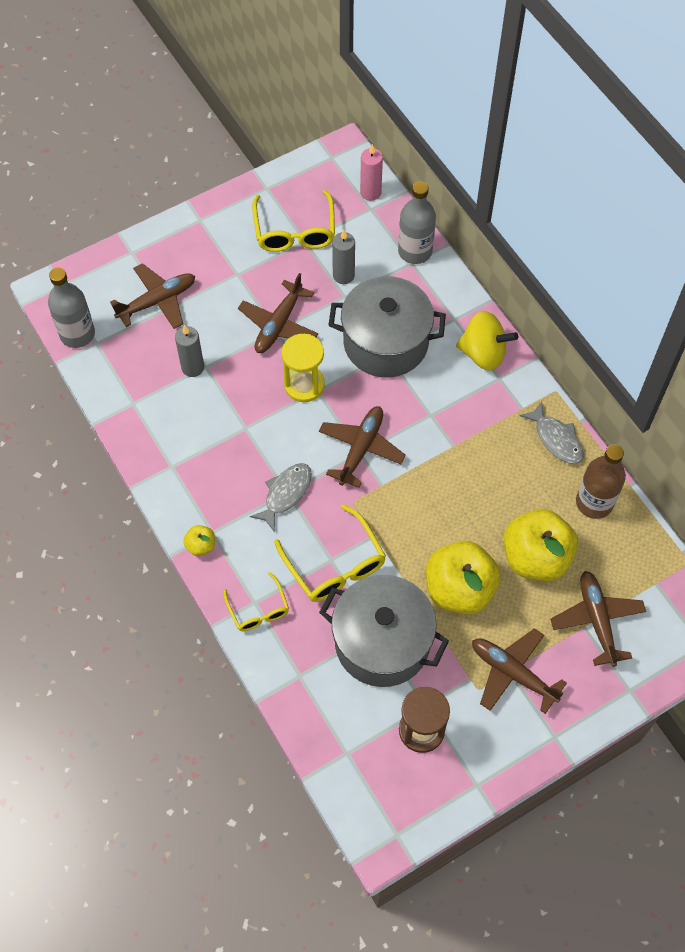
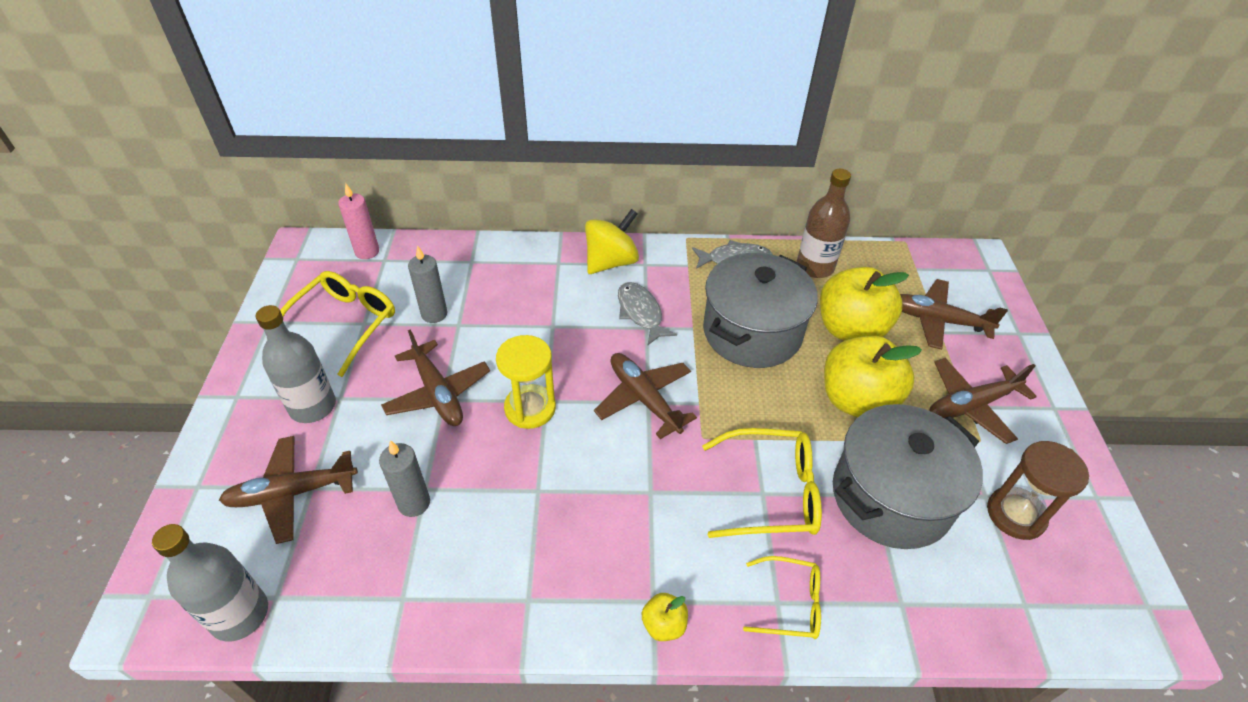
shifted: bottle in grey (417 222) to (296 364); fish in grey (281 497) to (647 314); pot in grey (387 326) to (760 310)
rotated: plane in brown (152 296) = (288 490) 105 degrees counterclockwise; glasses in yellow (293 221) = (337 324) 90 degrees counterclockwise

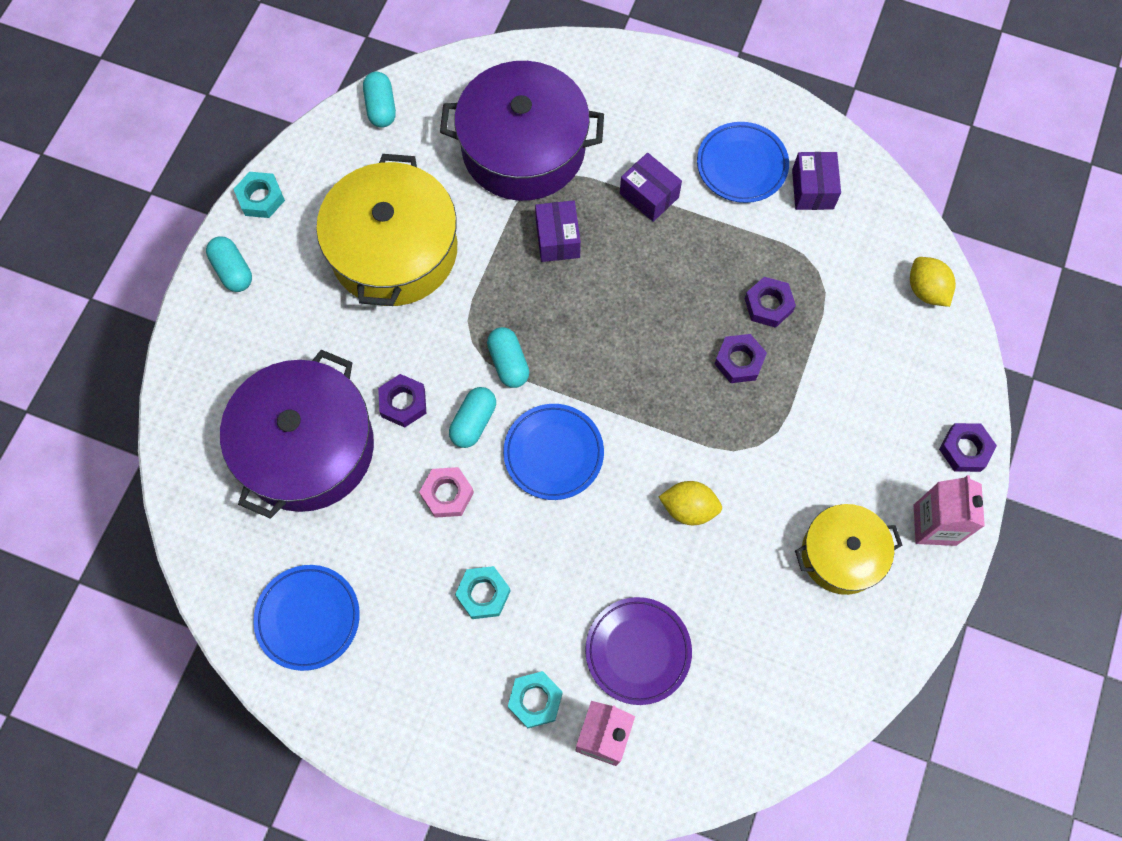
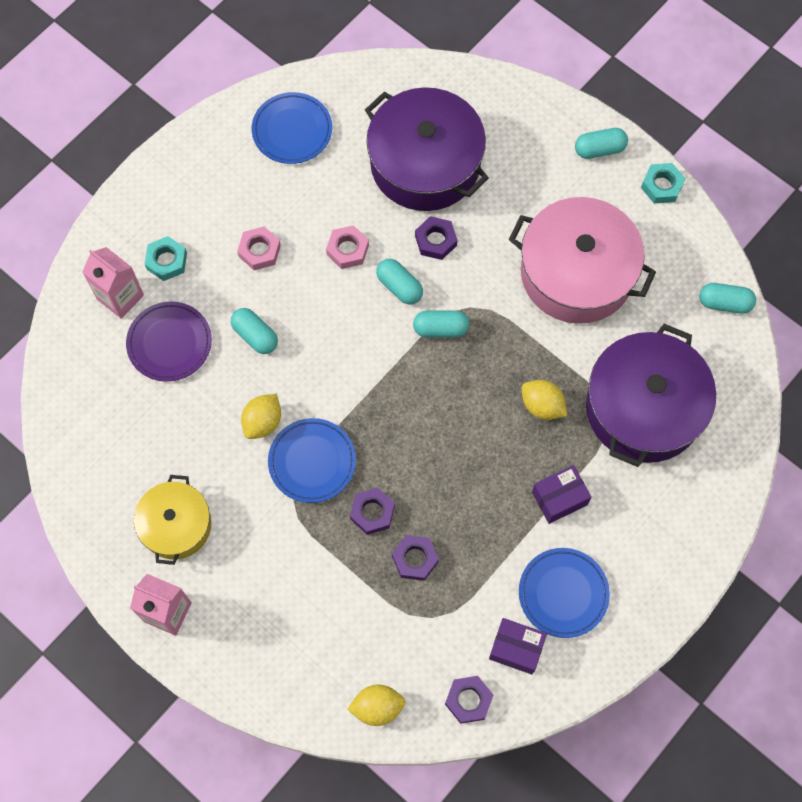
new: capsule in turquoise (254 331)
shifted: plate in blue (553 452) to (312 460); nut in purple (968 447) to (469 700)
swapped: box in purple (558 231) to lemon in yellow (544 400)
repainted: nut in turquoise (483 592) to nut in pink (259 248); pot in yellow (386 230) to pot in pink (582 260)

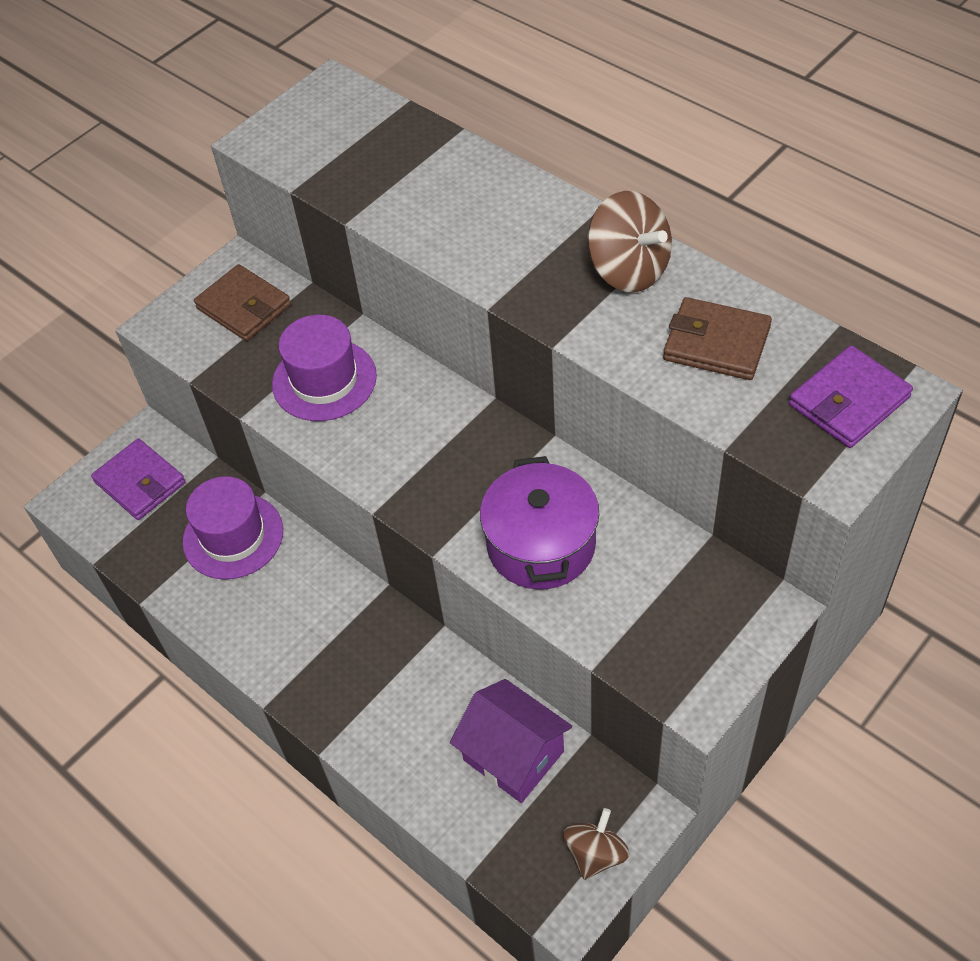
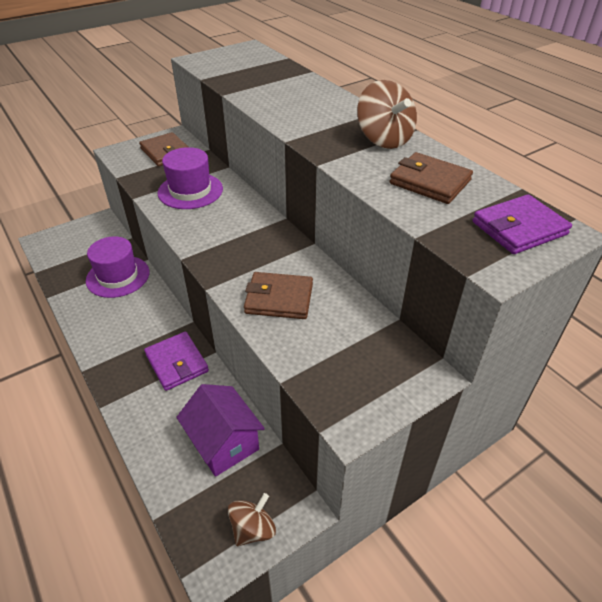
shifted: wallet in purple (138 479) to (176 361)
swapped: pot in purple (539 523) to wallet in brown (278 295)

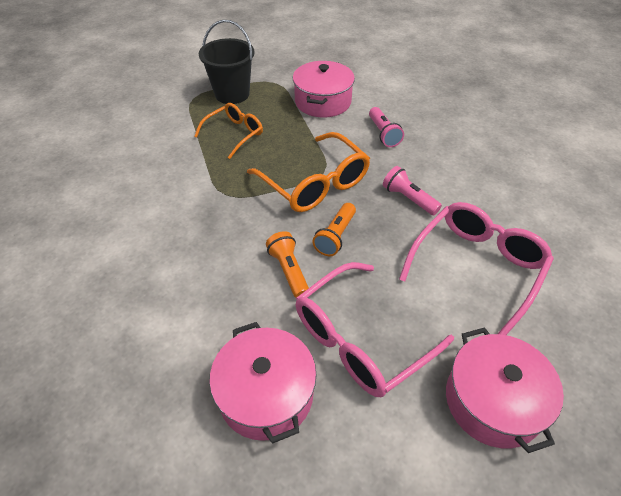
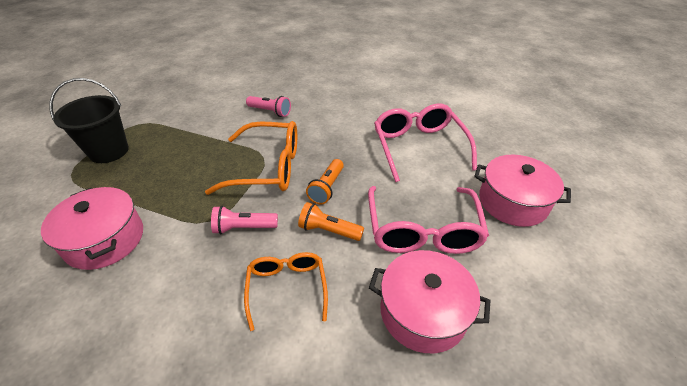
shifted: pot in pink (324 89) to (92 228); flashlight in pink (412 190) to (244 220); glasses in orange (228 131) to (286 291)
rotated: flashlight in orange (334 229) = (325 182) 45 degrees clockwise

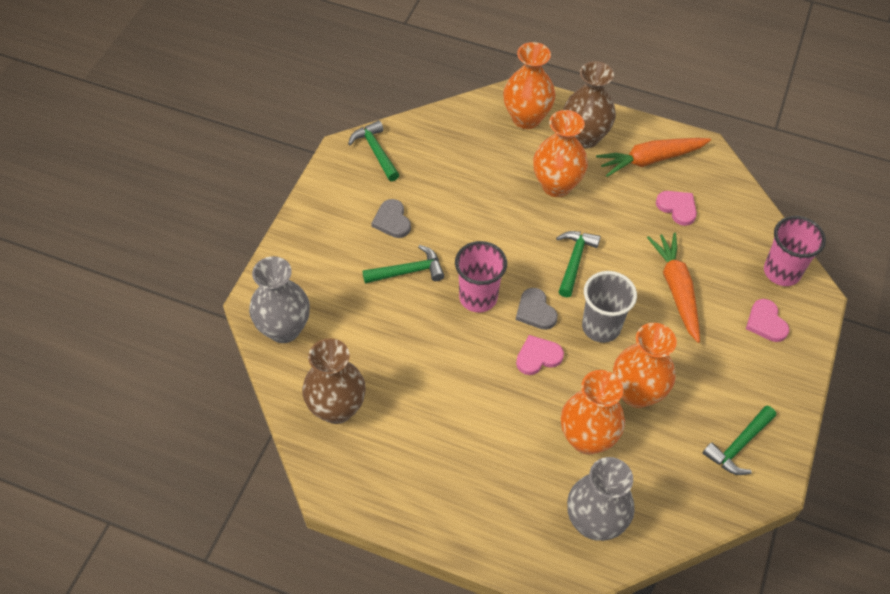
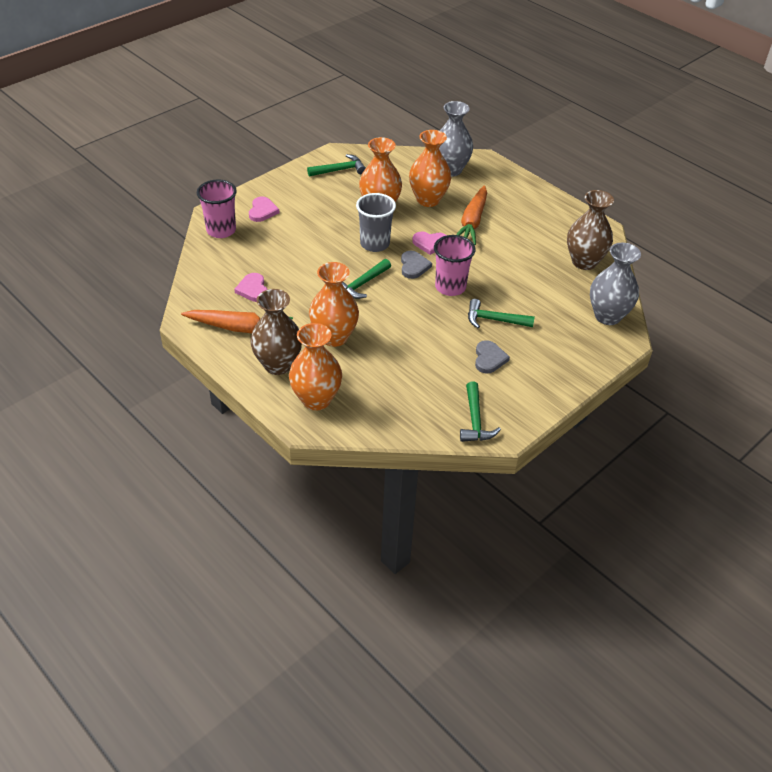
shifted: carrot in orange (673 287) to (471 215)

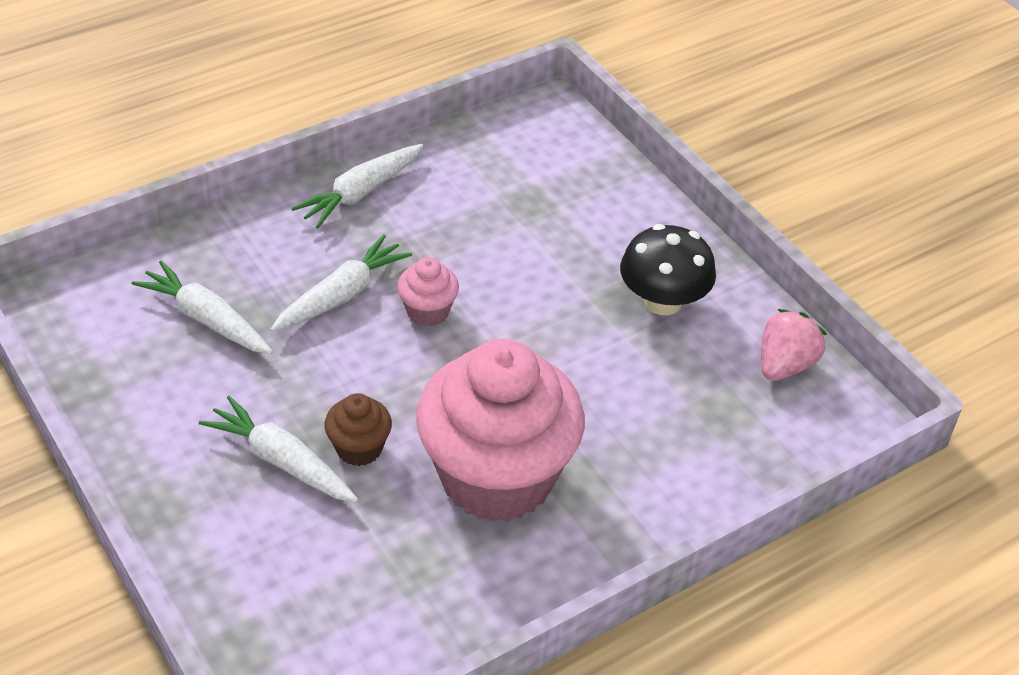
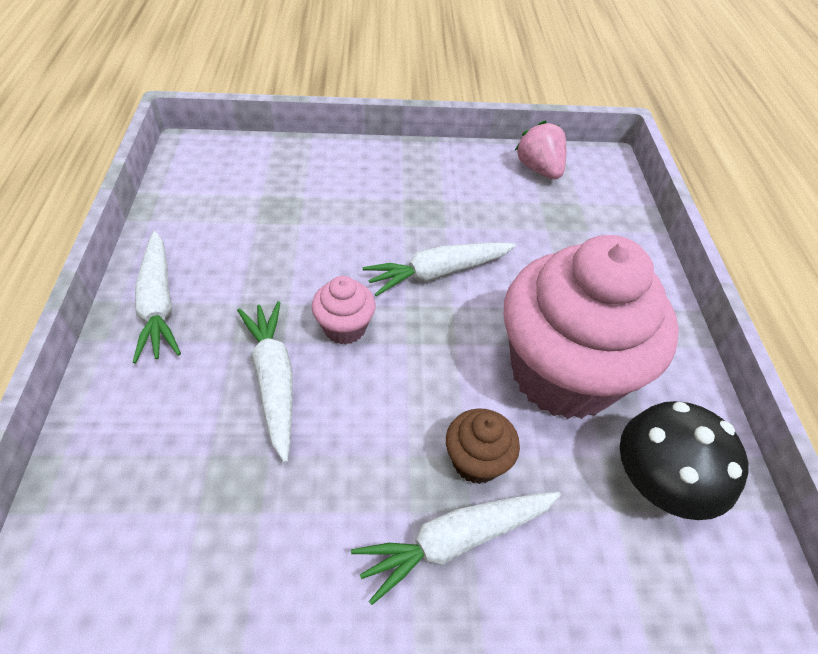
shifted: carrot in white (202 307) to (439 269); mushroom in black (668 269) to (684 460)

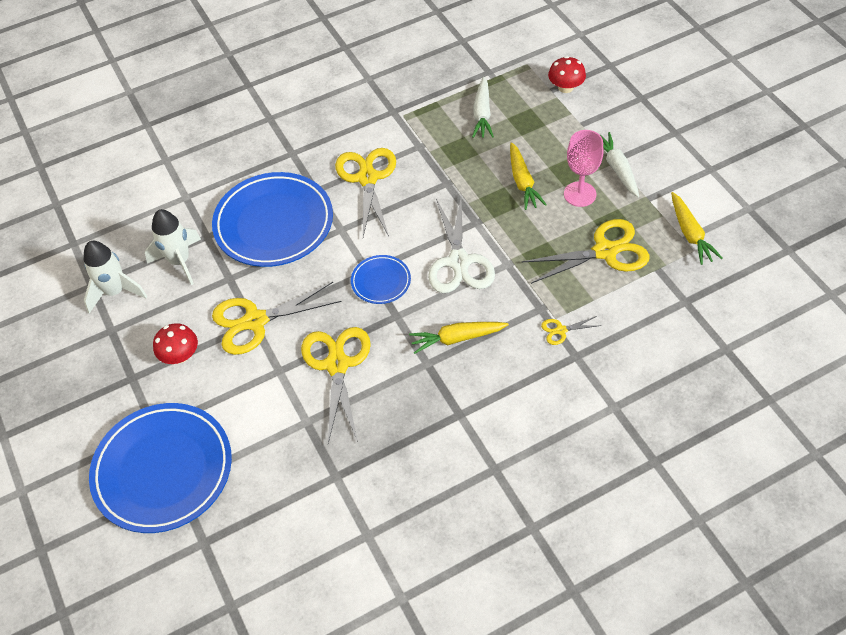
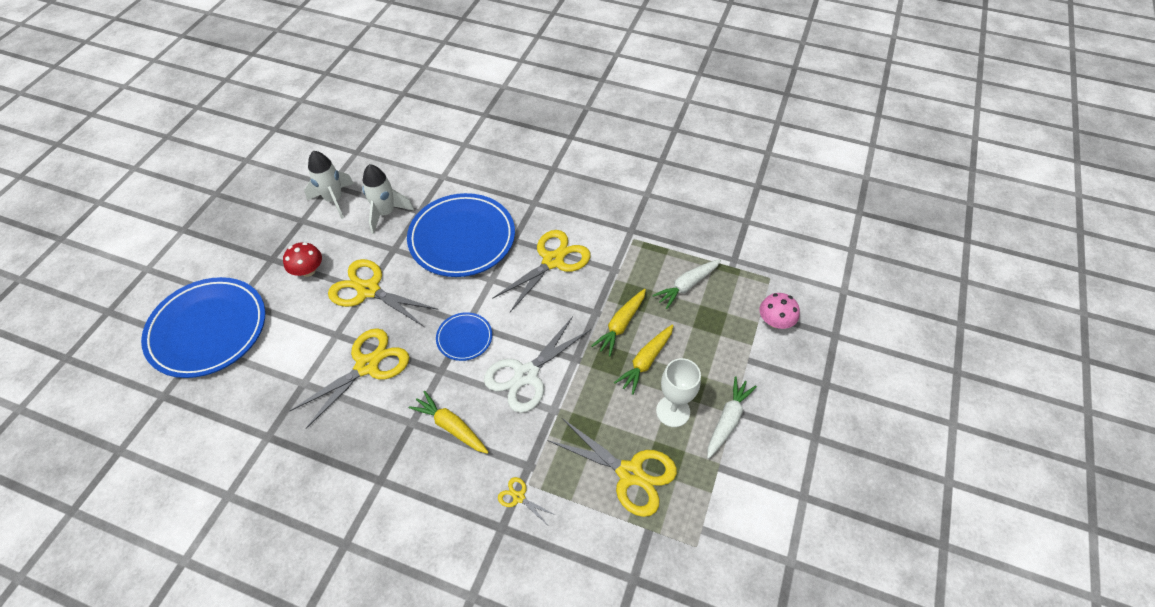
shifted: carrot in yellow (697 228) to (618 322)
repainted: goblet in pink (584 168) to goblet in white (678 392); mushroom in red (567 74) to mushroom in pink (780 311)

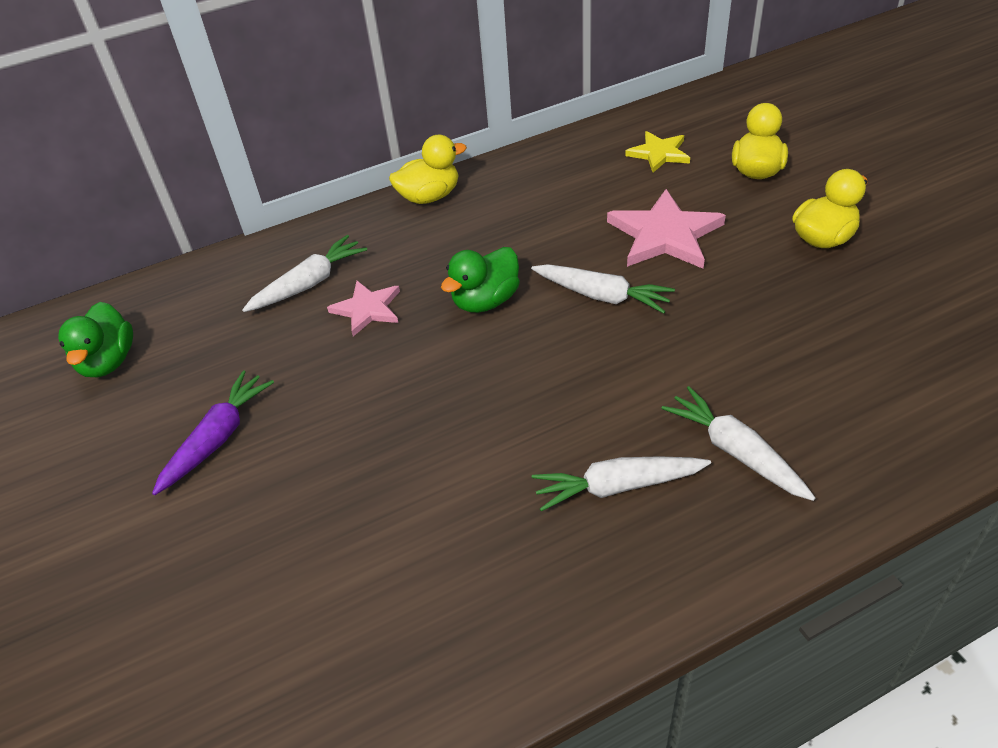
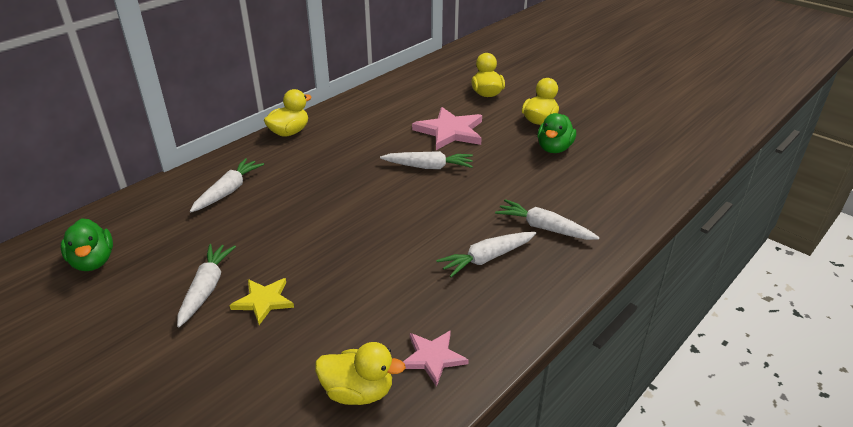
new: duck in yellow (360 373)
shifted: star in yellow (657 152) to (261 301); star in pink (363 308) to (436 358); duck in green (480 280) to (556 133)
repainted: carrot in purple (213 432) to carrot in white (206 285)

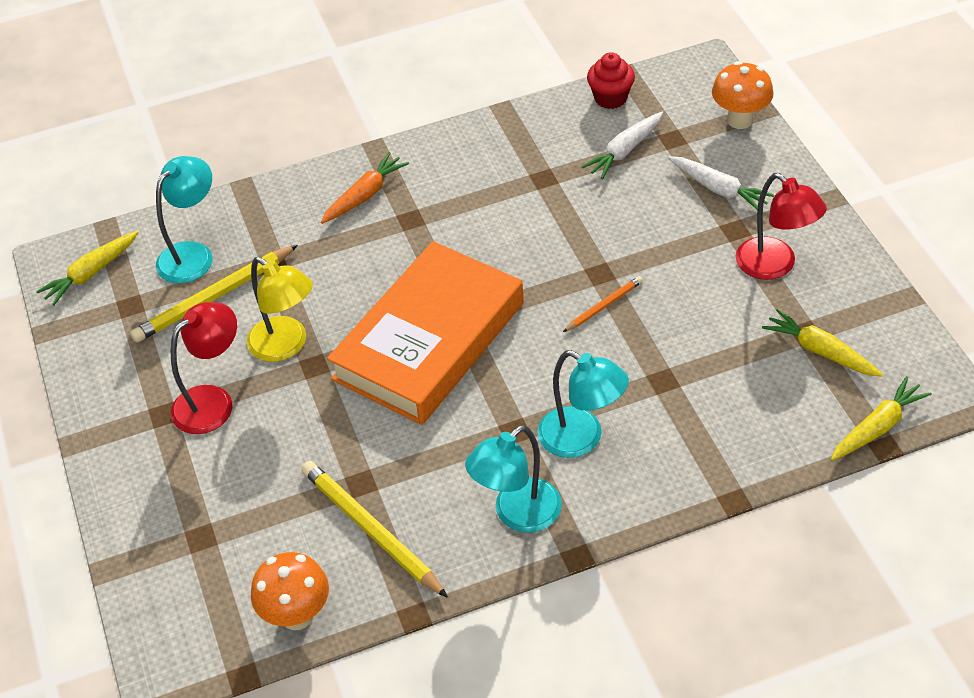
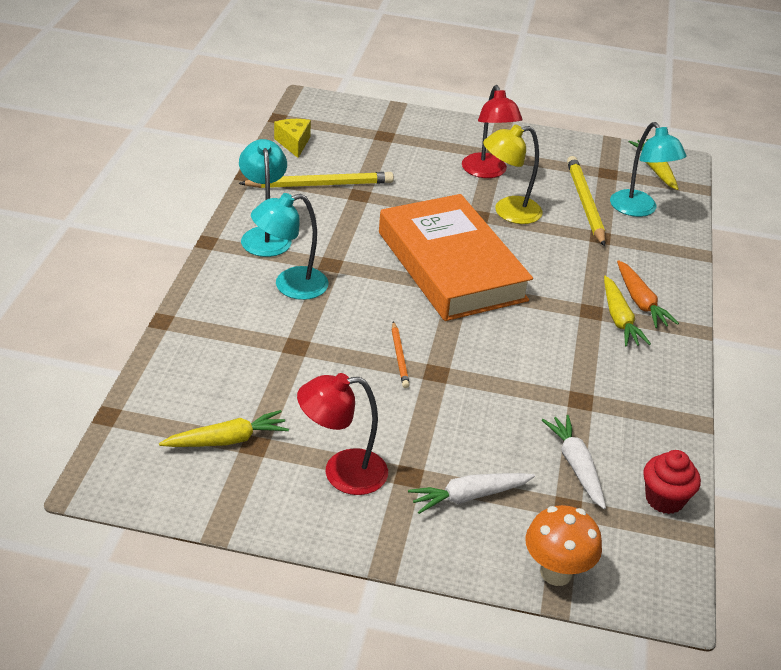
shifted: carrot in yellow (881 418) to (627 311)
swapped: mushroom in orange (290 591) to cheese in yellow (292 138)

